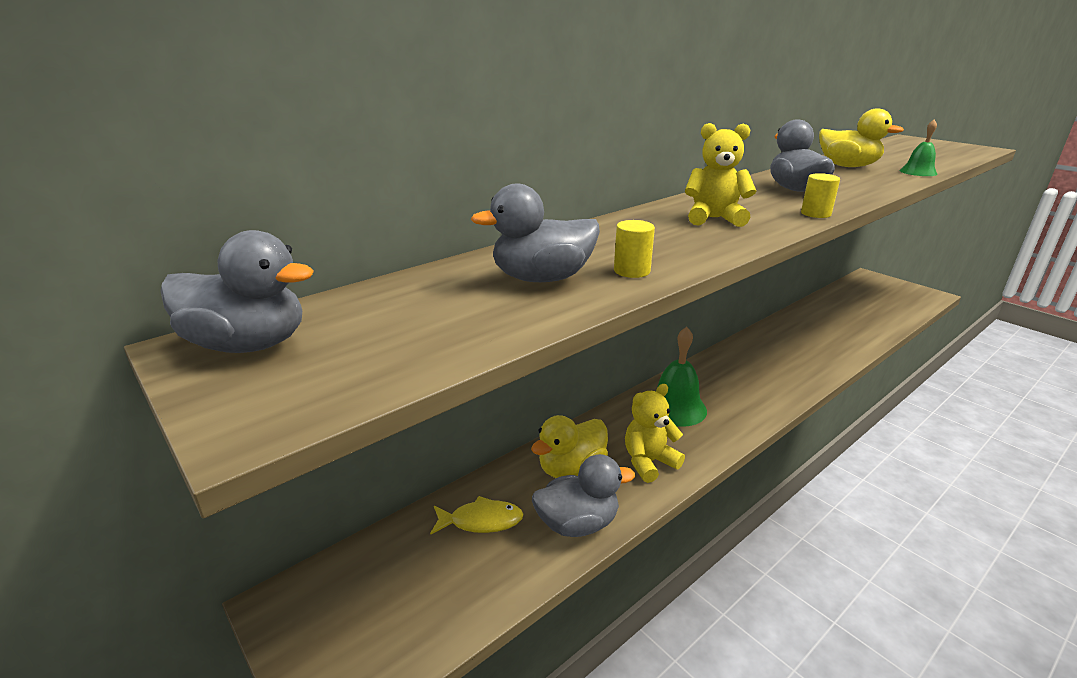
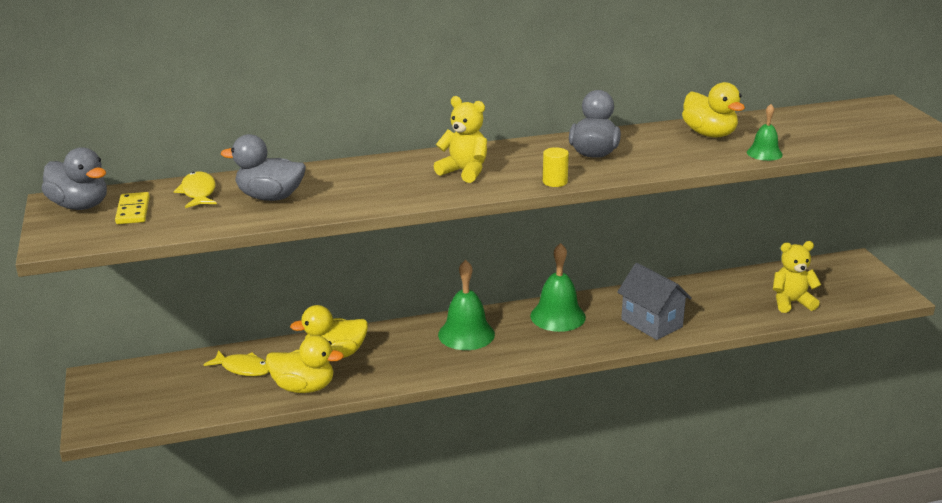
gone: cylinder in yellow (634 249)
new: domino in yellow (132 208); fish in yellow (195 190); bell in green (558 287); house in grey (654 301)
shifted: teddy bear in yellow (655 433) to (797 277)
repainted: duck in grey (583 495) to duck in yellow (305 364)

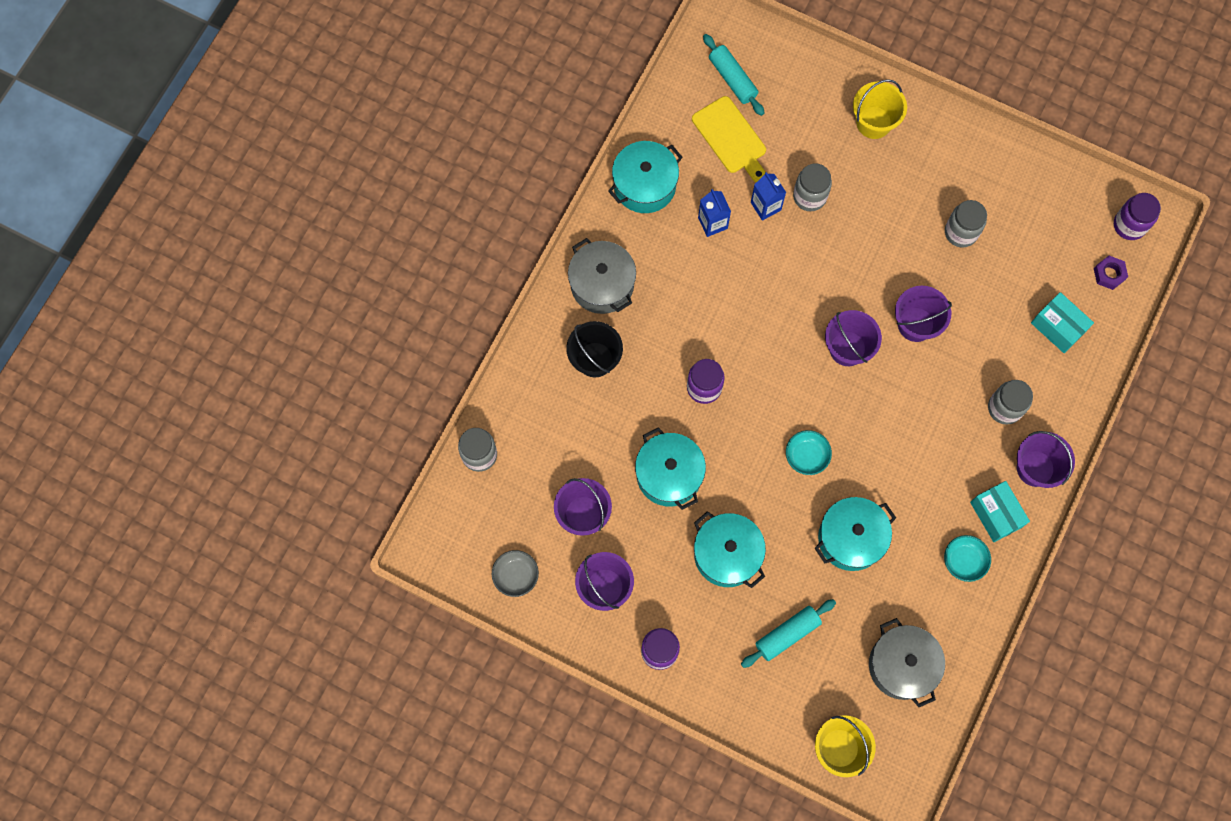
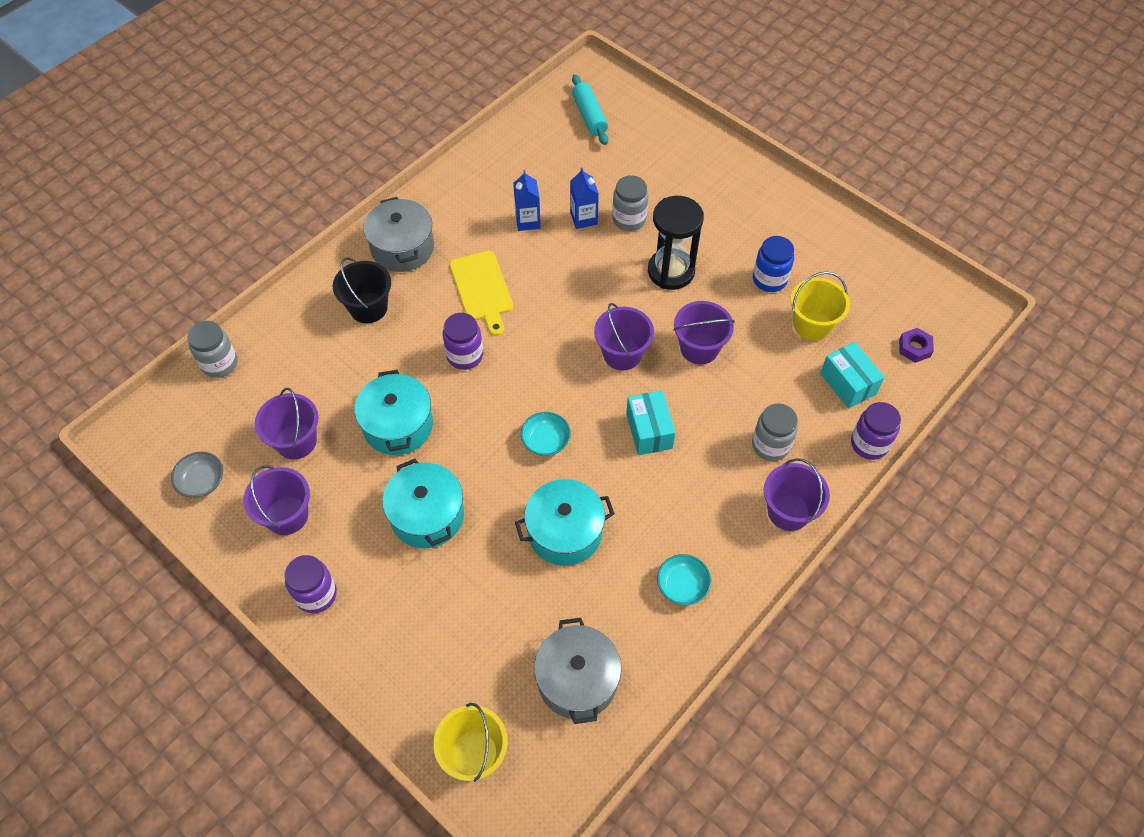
gone: pot in turquoise (645 177); rolling pin in turquoise (788 633)
new: hourglass in black (676 243)
shifted: cutting board in yellow (729 139) to (481 293); box in turquoise (1000 511) to (651 423); bucket in yellow (880 109) to (820 306); jar in purple (1137 216) to (876 431)
repainted: jar in grey (966 223) to jar in blue (773 264)

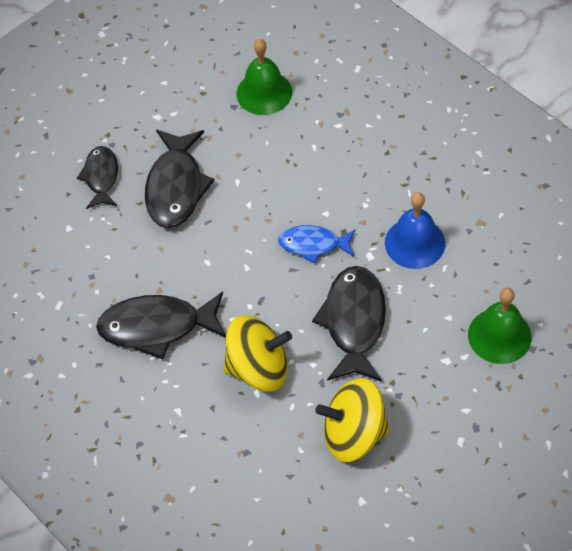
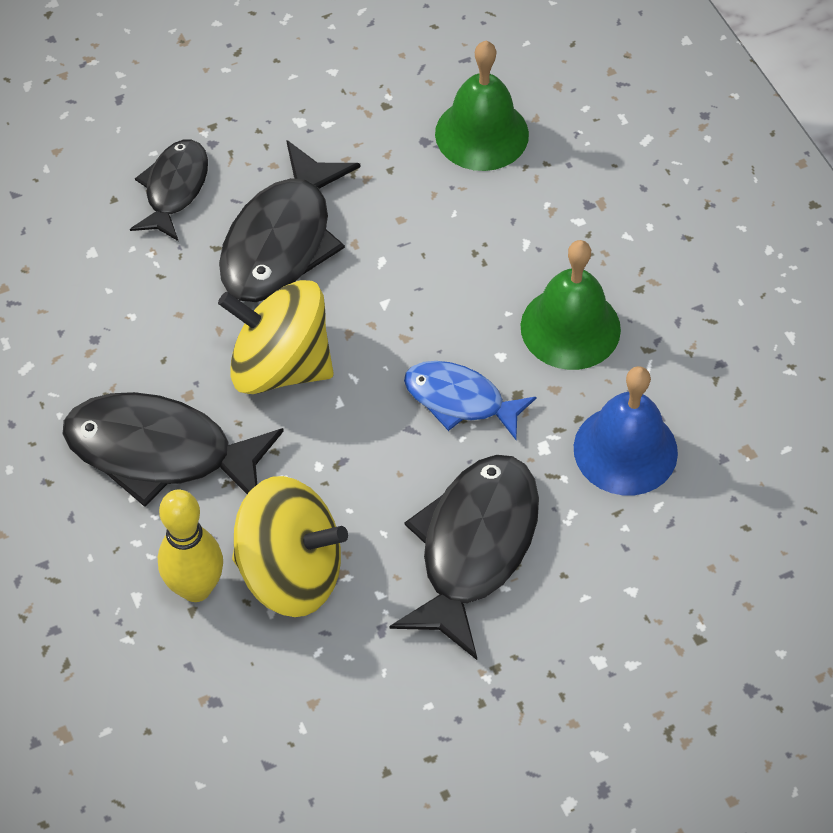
new: bowling pin in yellow (190 545)
shifted: spinning top in yellow (352 420) to (276 337); bell in green (500 326) to (571 305)

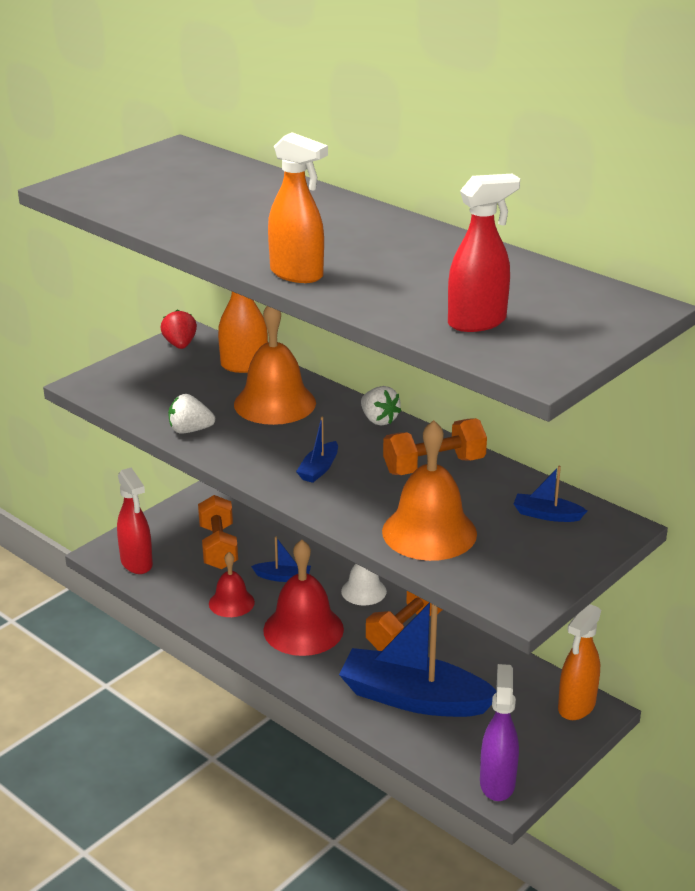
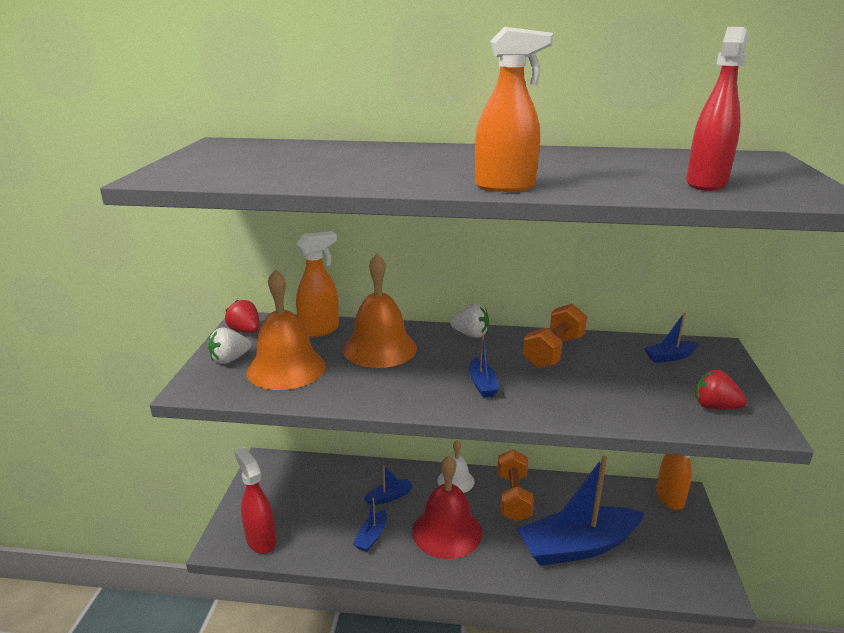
gone: dumbbell in orange (218 532); spray bottle in purple (499 732)
new: strawberry in red (721 390)
shifted: strawberry in white (191 414) to (229 346); bell in orange (429 490) to (286 329)
swapped: bell in red (232 584) to boat in blue (370 525)
rotated: spray bottle in red (135 520) = (255 501) 150 degrees counterclockwise

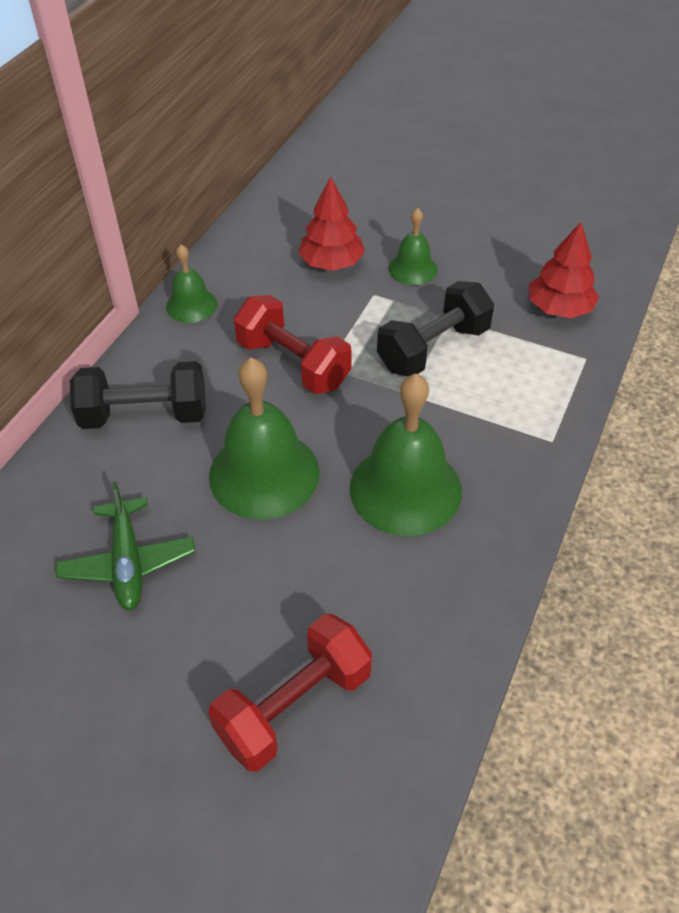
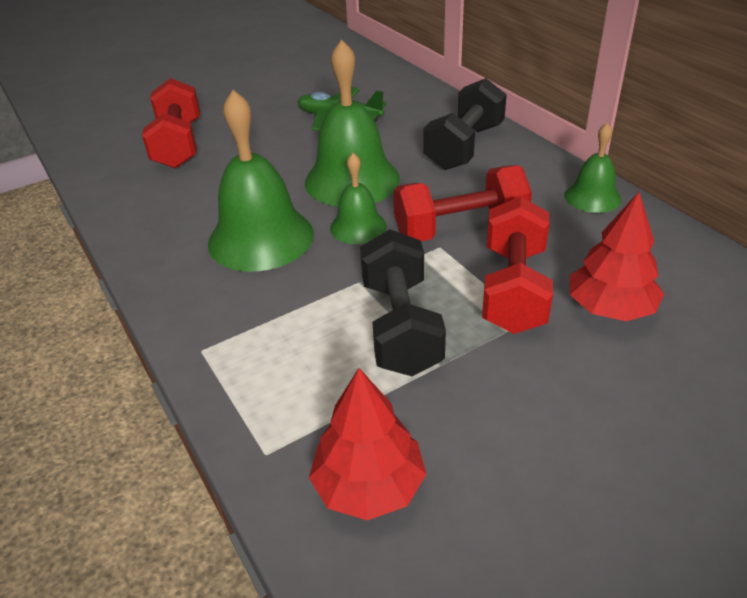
new: dumbbell in red (517 265)
shifted: bell in green (413 246) to (358 198)

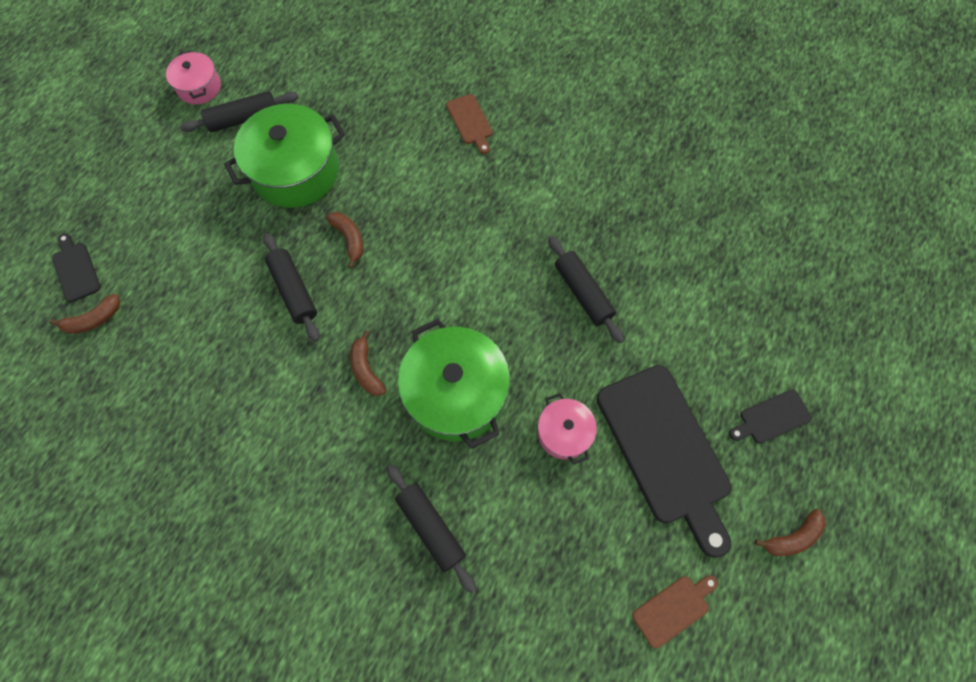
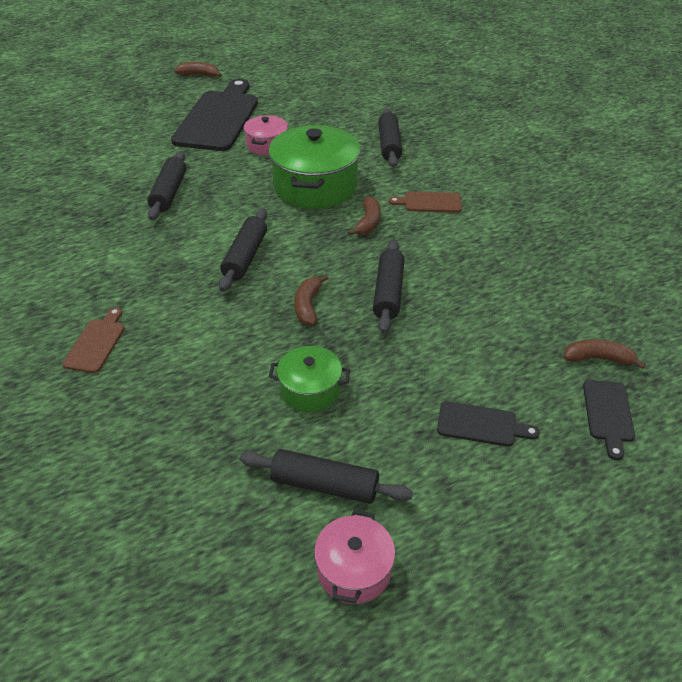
new: rolling pin in black (243 250)
shifted: cutting board in brown (675 612) to (425 202); cutting board in black (770 417) to (488 424)
scaled: pot in green (284 156) = (309 379) x0.53

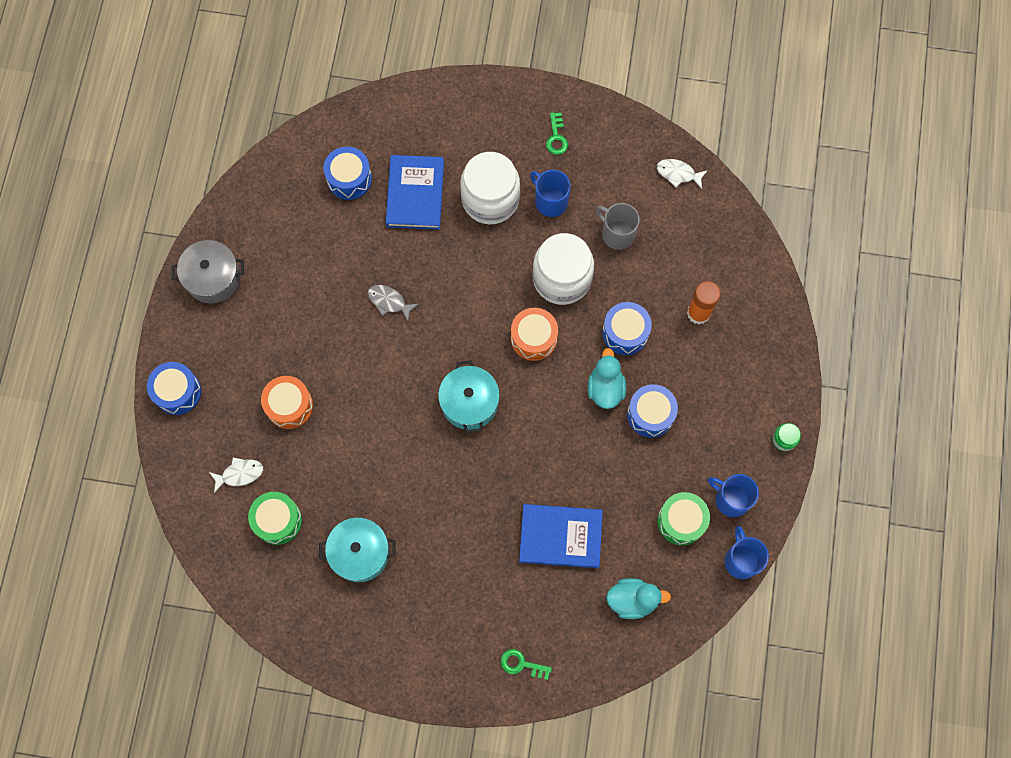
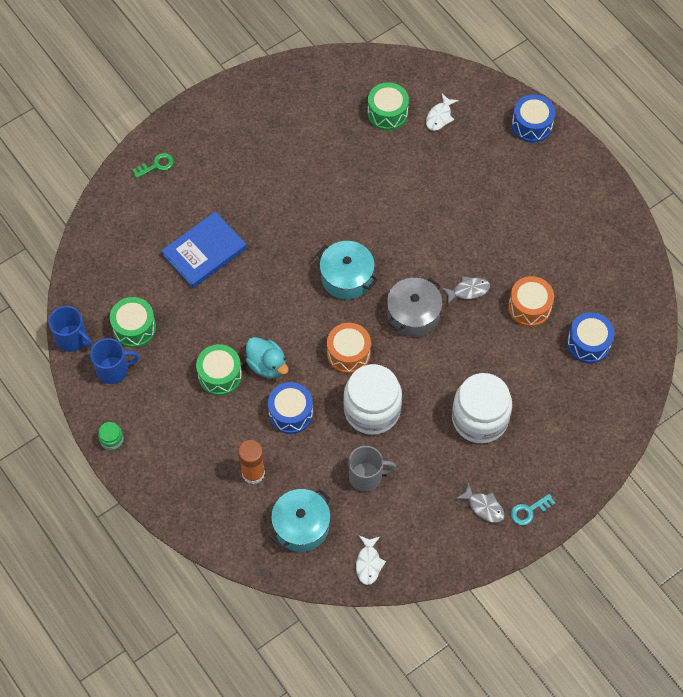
gone: book in blue (415 192); mug in blue (550 193); duck in turquoise (638 598)
new: key in turquoise (533 510)
shifted: pot in turquoise (357 549) to (301 520); pot in grey (208 271) to (414 307); drum in orange (287 402) to (531 301)
swapped: key in green (557 133) to fish in grey (480 503)
repainted: drum in blue (652 411) to drum in green (219 370)
rotated: fish in white (682 174) = (371 560) 120 degrees clockwise

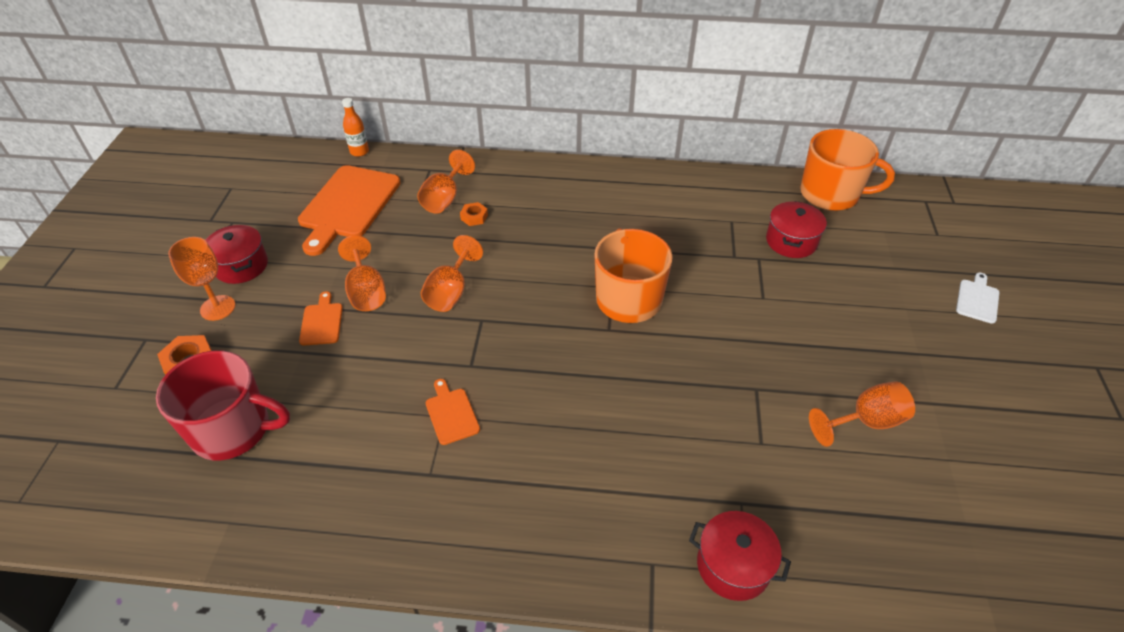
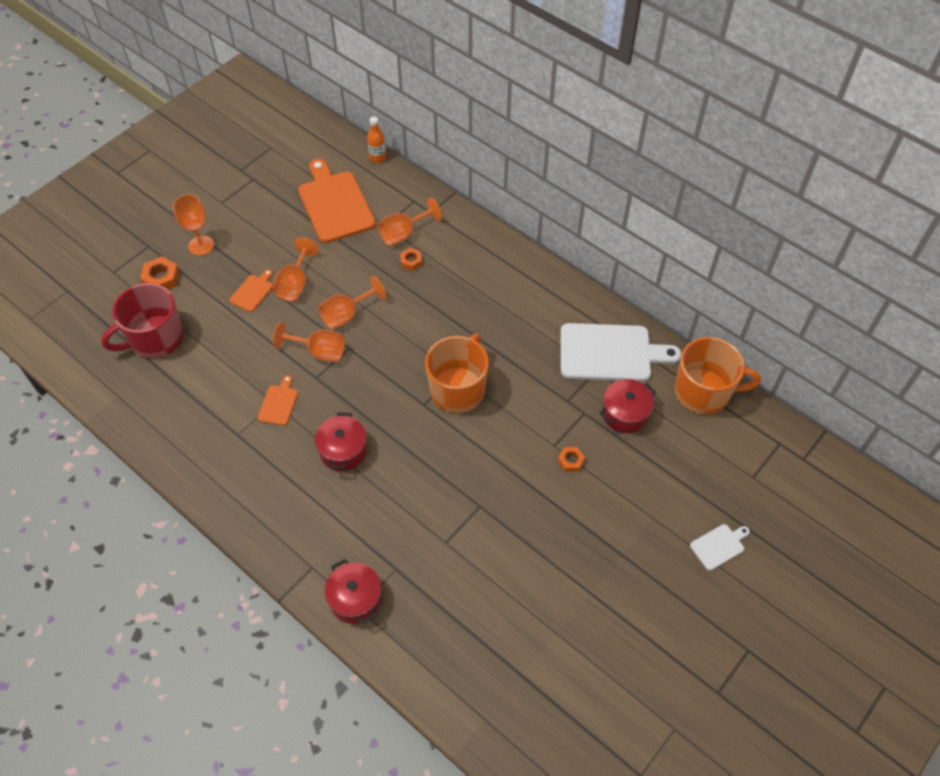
new: nut in orange (571 459); cutting board in white (620 352)
shifted: goblet in orange (862 414) to (309 342); pot in red (236 254) to (341 441)
rotated: mug in red (223 405) = (142 320) 105 degrees clockwise; cutting board in orange (349 210) = (337 201) 105 degrees clockwise; mug in orange (847 170) = (718 375) 45 degrees counterclockwise

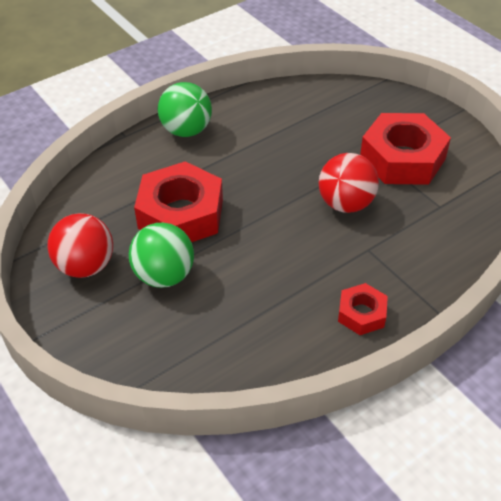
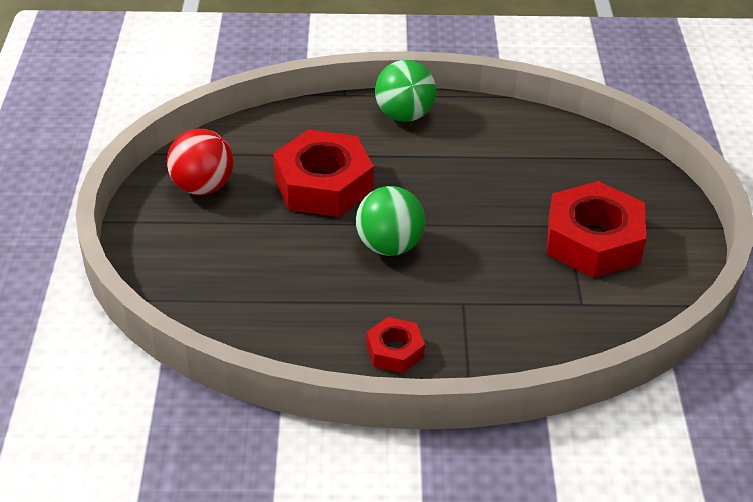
gone: ball in red (349 183)
shifted: ball in green (161 255) to (390 221)

